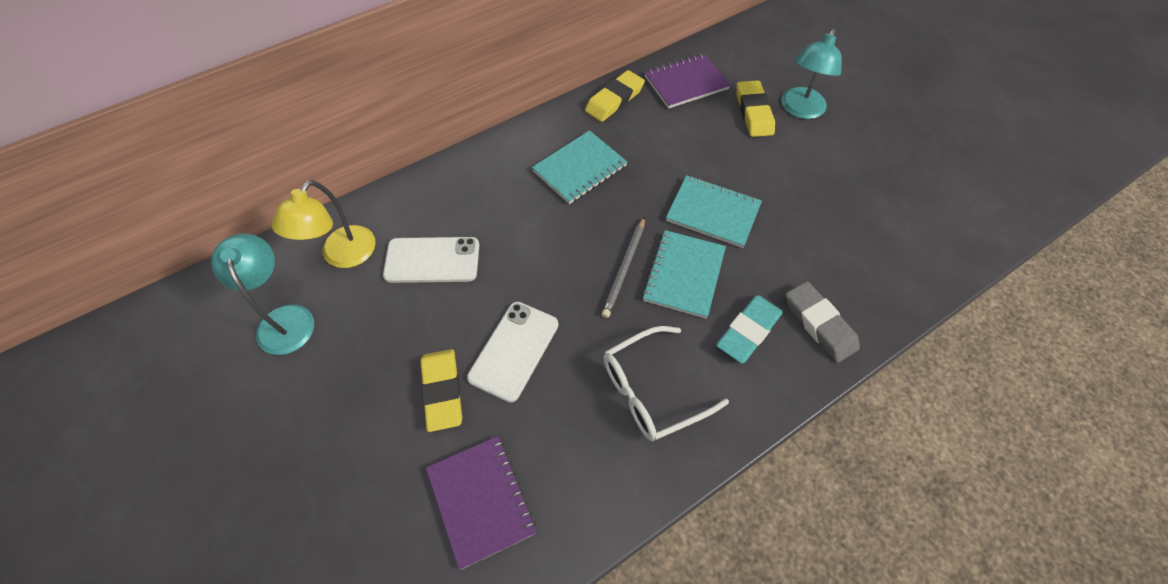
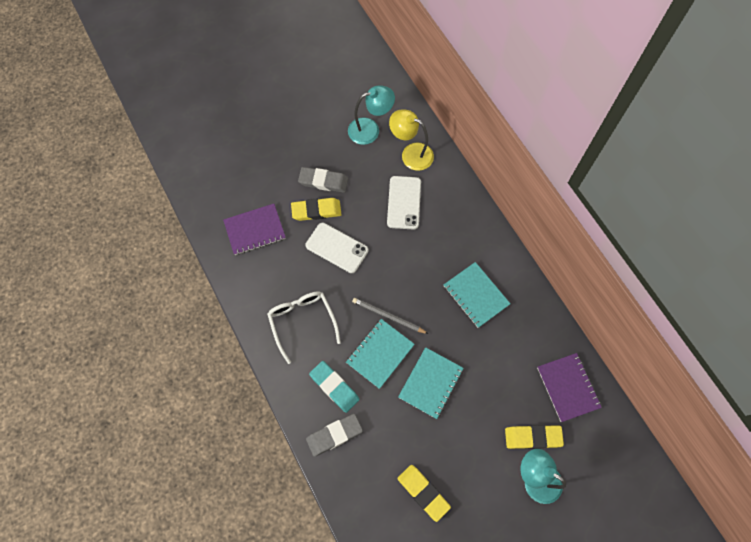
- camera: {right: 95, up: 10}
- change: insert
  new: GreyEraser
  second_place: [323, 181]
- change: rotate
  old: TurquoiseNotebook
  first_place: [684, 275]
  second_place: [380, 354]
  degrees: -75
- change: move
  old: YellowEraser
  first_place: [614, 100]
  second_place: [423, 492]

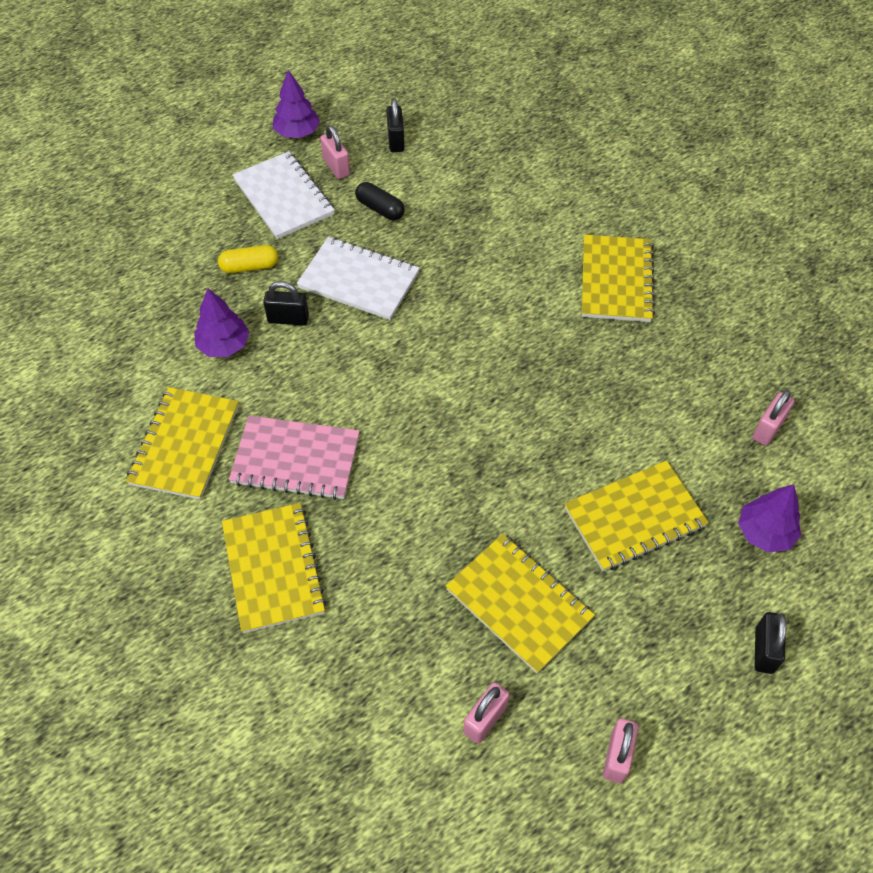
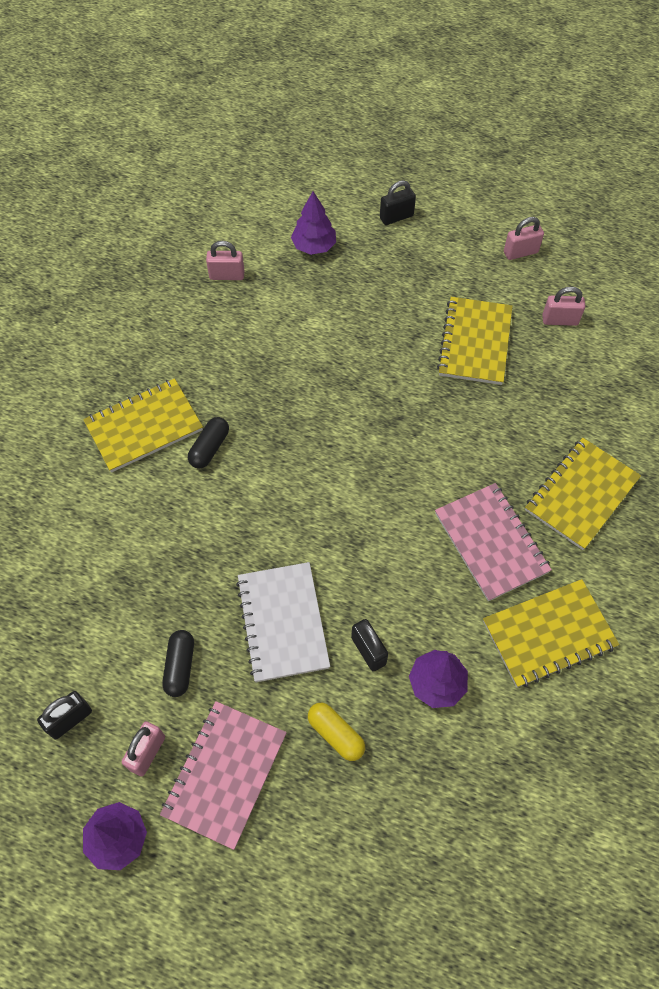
- camera: {right: -125, up: 5}
- change: recolor
  old: WhiteNotebook
  new: PinkNotebook
  first_place: [283, 197]
  second_place: [225, 774]
- change: insert
  new: BlackCapsule
  second_place: [209, 448]
- change: delete
  old: YellowNotebook
  first_place: [634, 517]

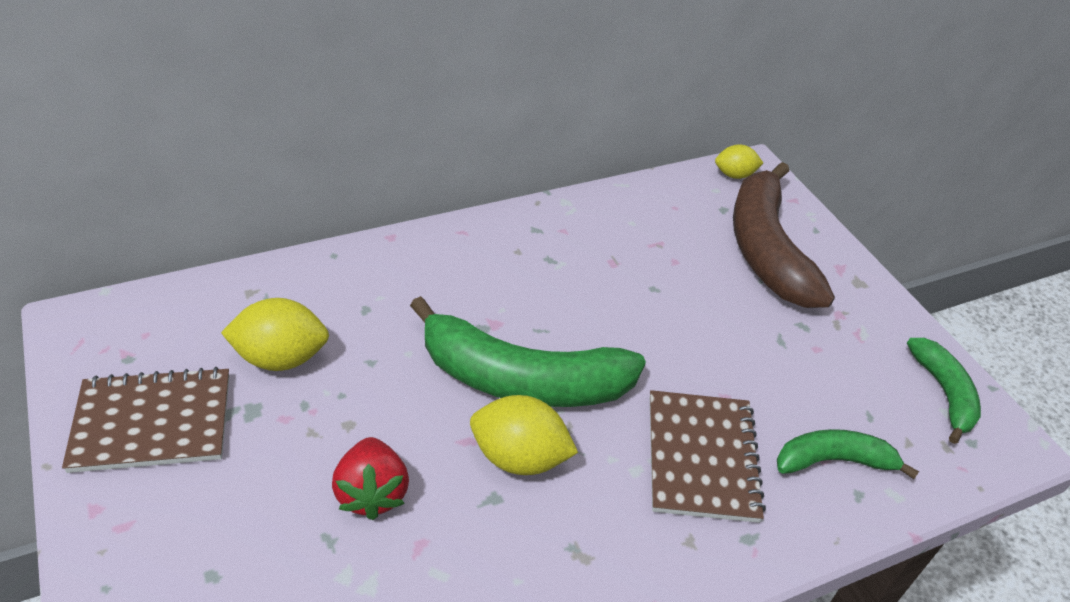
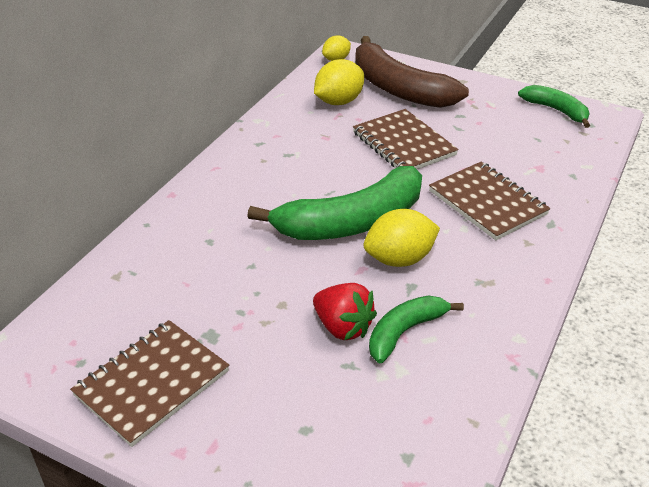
- camera: {right: -35, up: -5}
- change: move
  old: YellowLemon
  first_place: [281, 357]
  second_place: [338, 101]
- change: insert
  new: BrownNotebook
  second_place: [403, 144]
- change: move
  old: GreenBanana
  first_place: [834, 461]
  second_place: [405, 332]

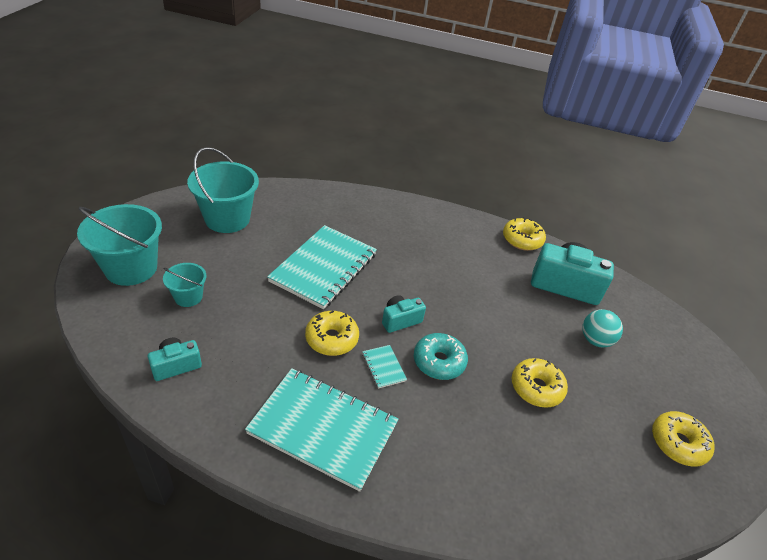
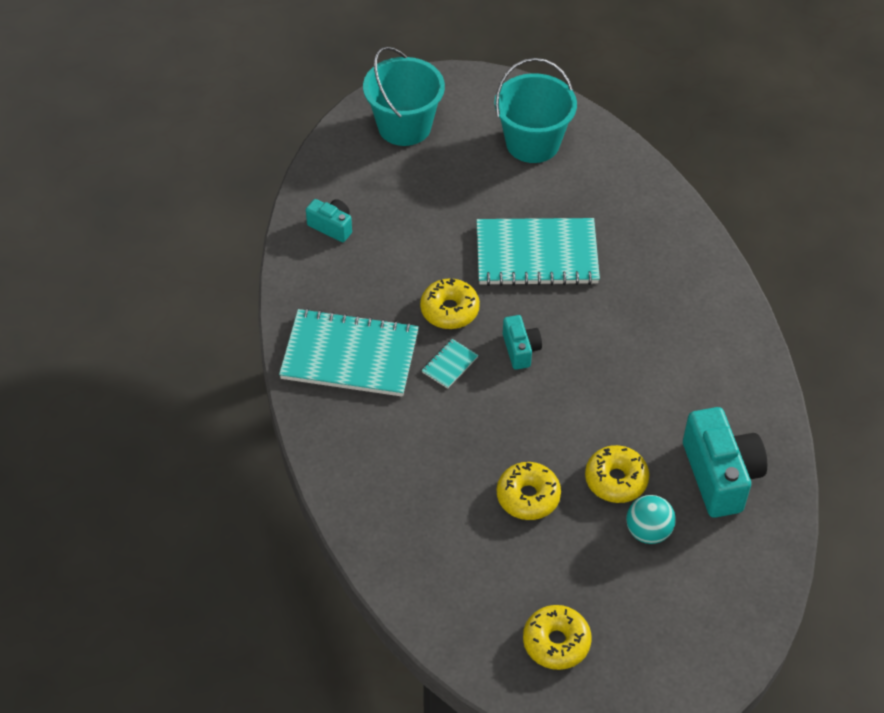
- camera: {right: 65, up: 10}
- change: rotate
  old: TurquoiseNotebook
  first_place: [323, 429]
  second_place: [350, 355]
  degrees: -75
- change: rotate
  old: TurquoiseCamera
  first_place: [400, 320]
  second_place: [520, 350]
  degrees: 45
- change: move
  old: YellowDonut
  first_place: [522, 240]
  second_place: [616, 480]
- change: delete
  old: TurquoiseBucket
  first_place: [188, 297]
- change: delete
  old: TurquoiseDonut
  first_place: [439, 362]

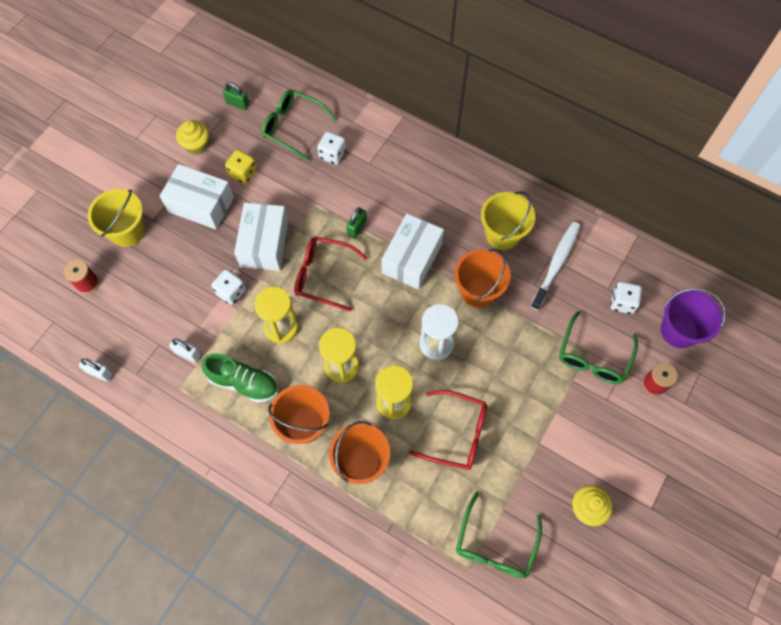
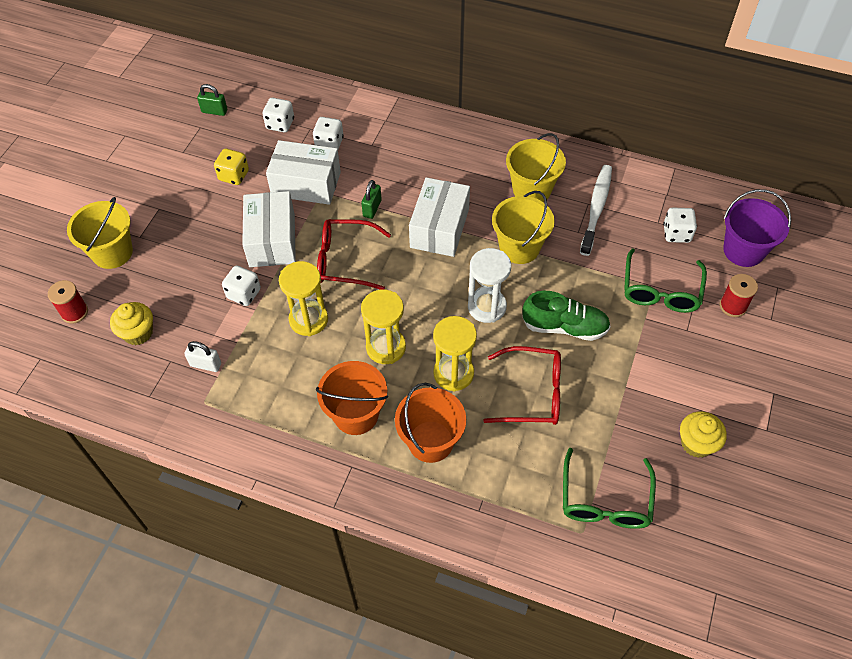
- camera: {right: -10, up: -10}
- change: move
  old: YellowCupcake
  first_place: [196, 145]
  second_place: [138, 333]
- change: replace
  old: GreenGlasses
  new: WhiteDice
  first_place: [293, 127]
  second_place: [280, 124]
- change: move
  old: WhiteBox
  first_place: [201, 205]
  second_place: [306, 184]
- change: recolor
  old: OrangeBucket
  new: YellowBucket
  first_place: [478, 291]
  second_place: [519, 247]
- change: move
  old: GreenShoe
  first_place: [243, 382]
  second_place: [564, 327]
- change: delete
  old: WhitePadlock
  first_place: [99, 373]

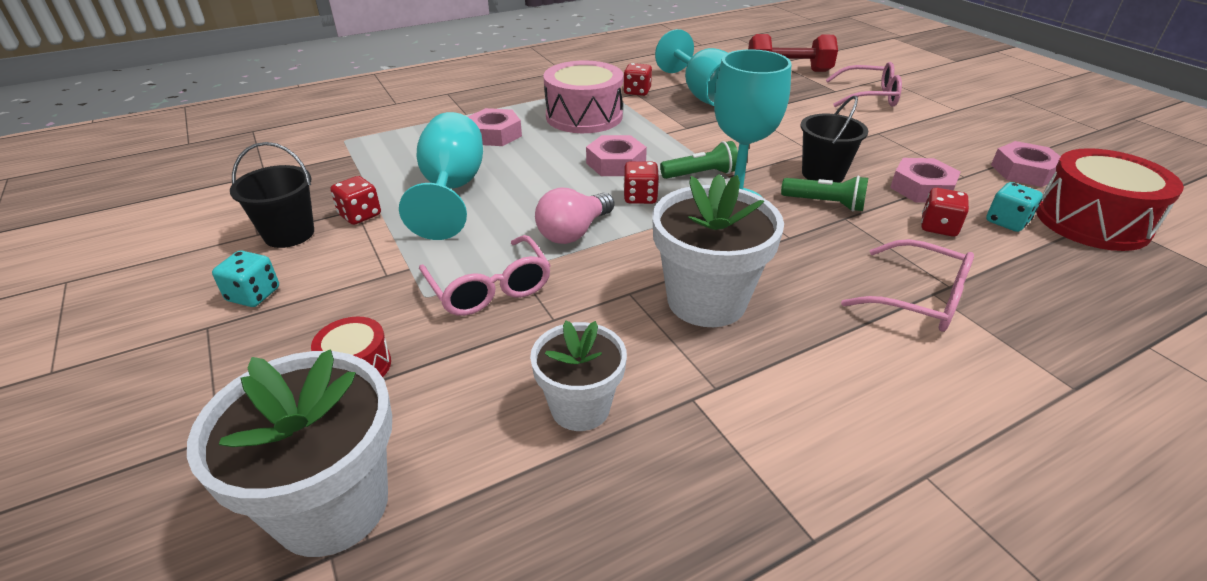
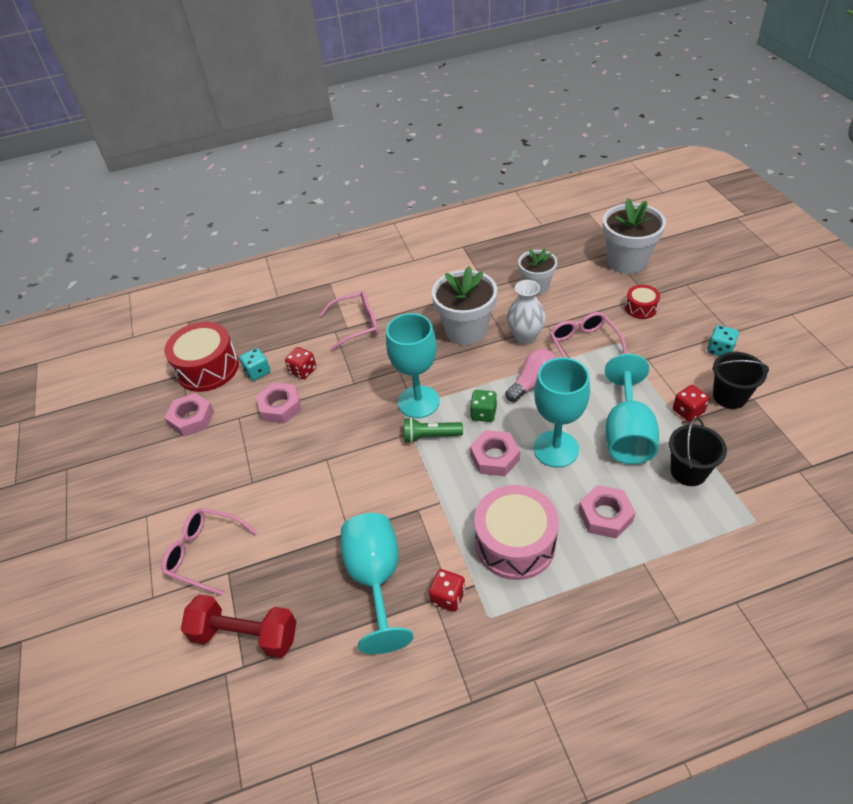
- camera: {right: -165, up: 10}
- change: rotate
  old: PinkGlasses
  first_place: [919, 299]
  second_place: [357, 325]
  degrees: 120
- change: recolor
  old: RedDice
  new: GreenDice
  first_place: [640, 197]
  second_place: [483, 414]
- change: insert
  new: WhiteVase
  second_place: [525, 337]
- change: insert
  new: TurquoiseGoblet
  second_place: [556, 449]
- change: move
  old: BlackBucket
  first_place: [823, 174]
  second_place: [688, 471]
- change: delete
  old: GreenFlashlight
  first_place: [825, 204]

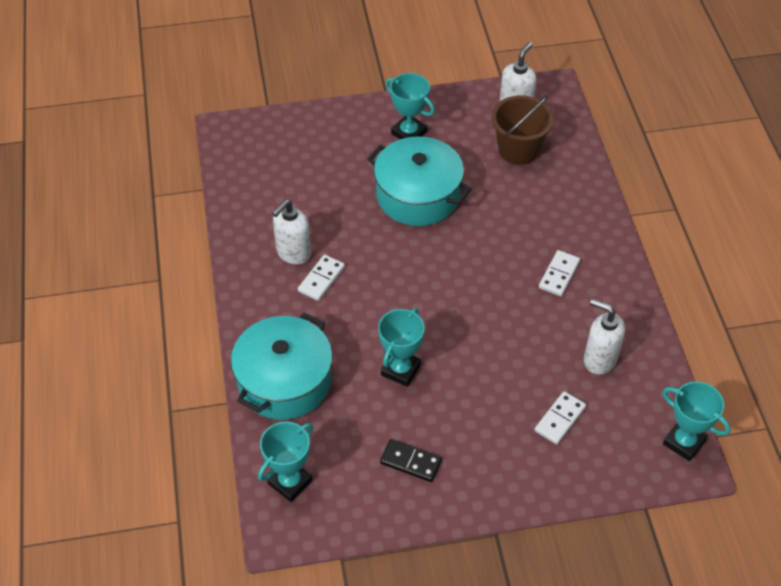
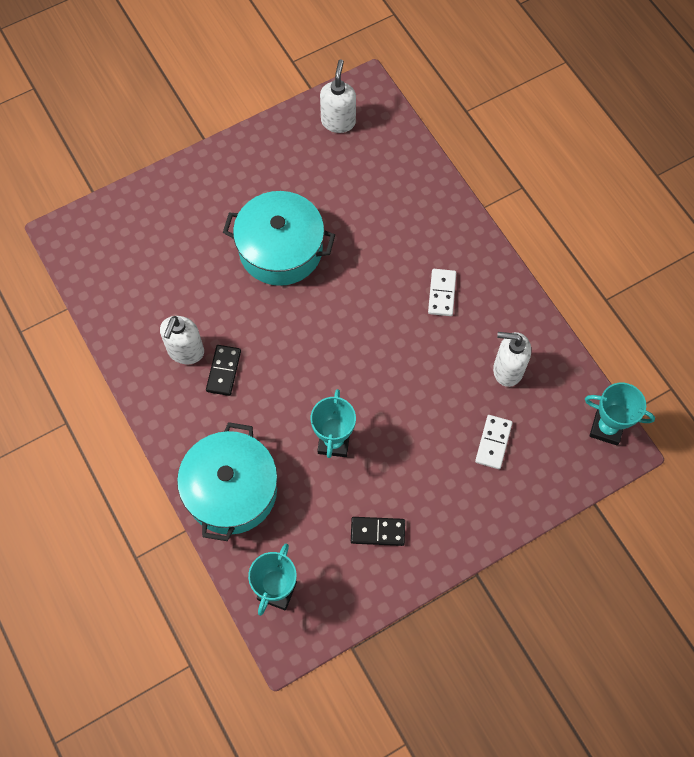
- camera: {right: -20, up: 15}
- change: recolor
  old: WhiteDomino
  new: BlackDomino
  first_place: [321, 279]
  second_place: [223, 371]
- change: delete
  old: TurquoiseTrophy
  first_place: [409, 133]
- change: delete
  old: BrownBucket
  first_place: [518, 150]

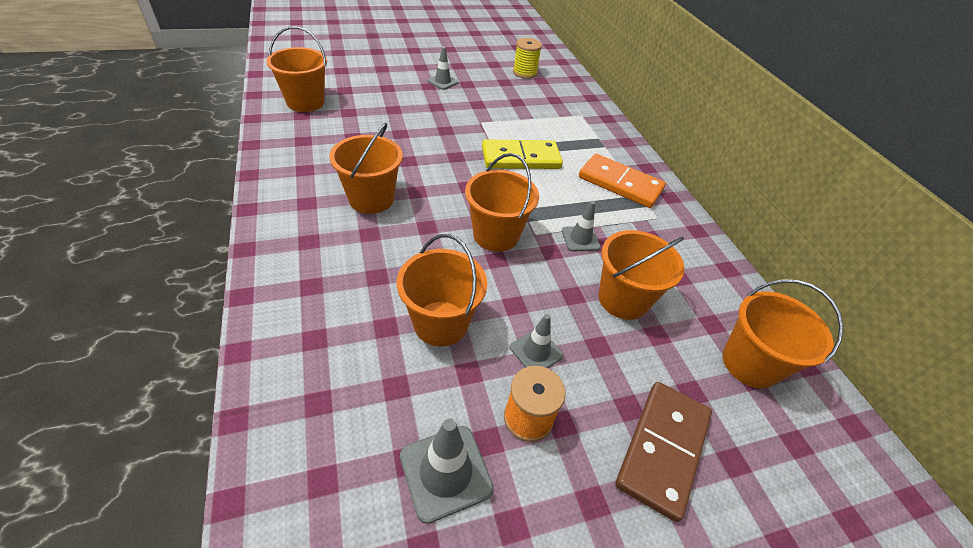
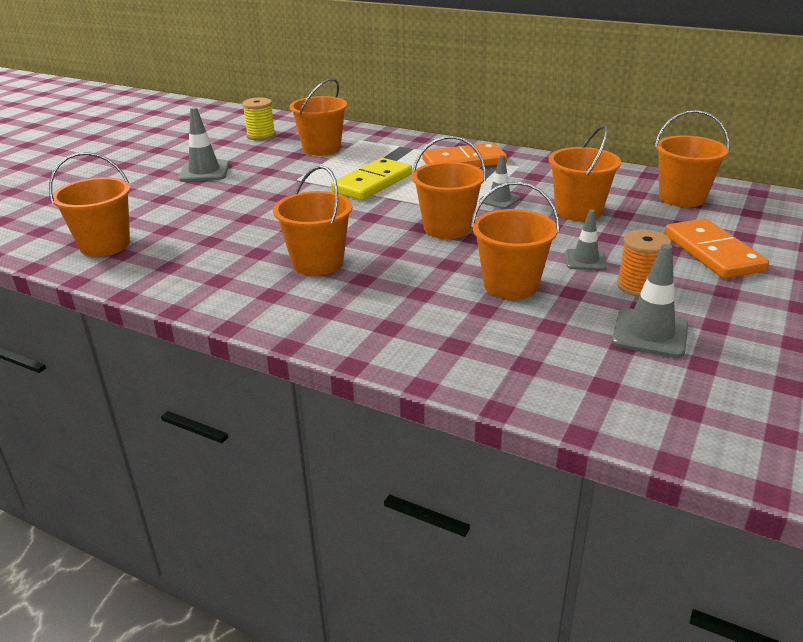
- camera: {right: -40, up: -15}
- change: resize
  old: GreyTrafficCone
  first_place: [442, 82]
  second_place: [204, 172]
  factor: 1.54
- change: insert
  new: OrangeBucket
  second_place: [321, 149]
- change: recolor
  old: BrownDomino
  new: OrangeDomino
  first_place: [662, 449]
  second_place: [712, 252]

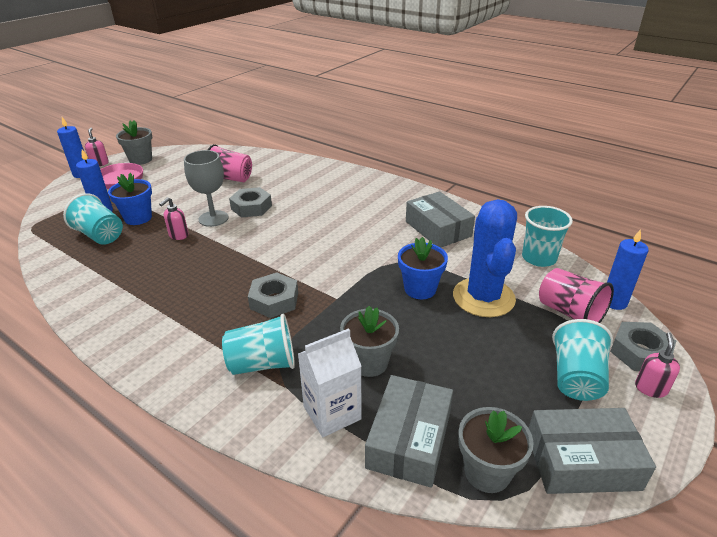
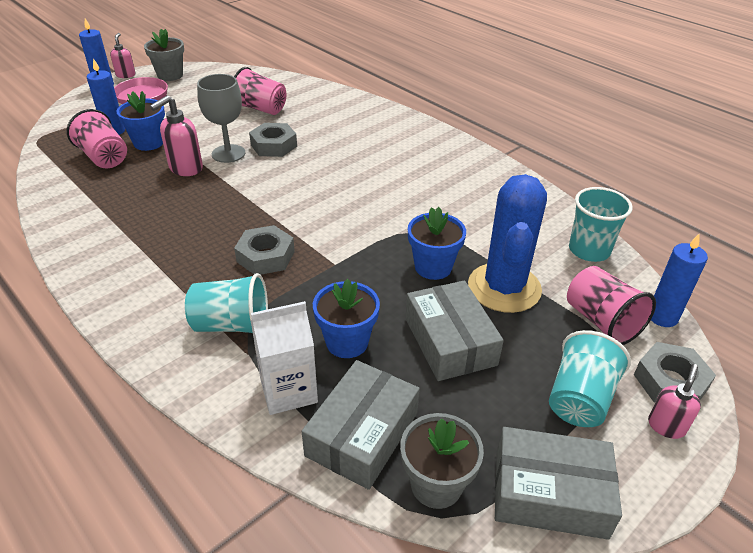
- camera: {right: 10, up: 5}
- change: recolor
  old: TurquoiseCup
  new: PinkCup
  first_place: [100, 235]
  second_place: [104, 158]
- change: resize
  old: PinkSoapDispenser
  first_place: [178, 236]
  second_place: [185, 168]
  factor: 1.58
- change: recolor
  old: GreyFlowerPot
  new: BlueFlowerPot
  first_place: [369, 362]
  second_place: [347, 342]
- change: move
  old: GreyBox
  first_place: [438, 229]
  second_place: [450, 341]

